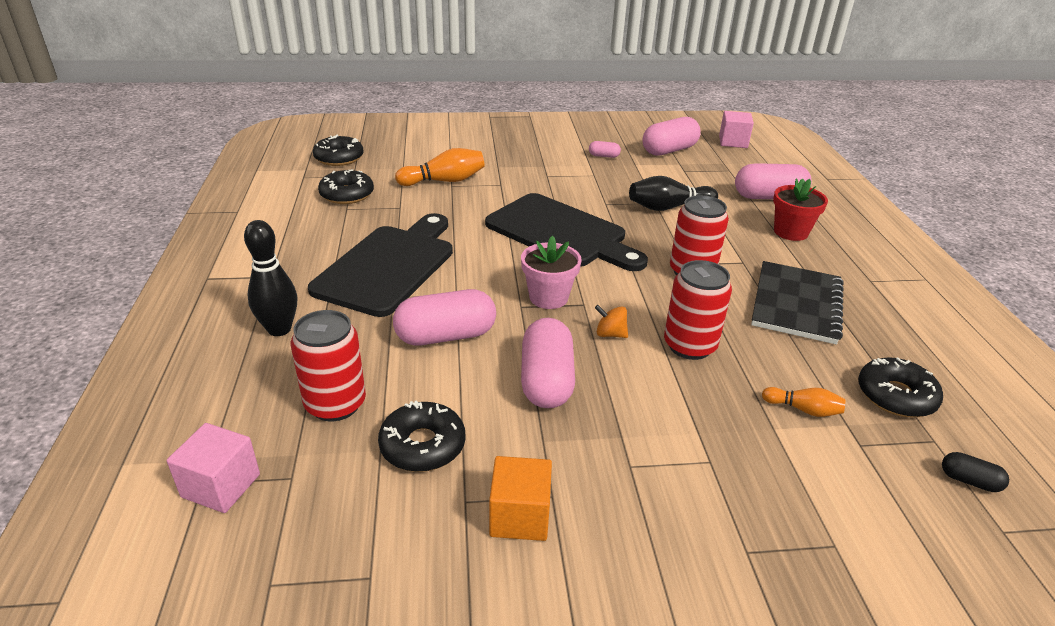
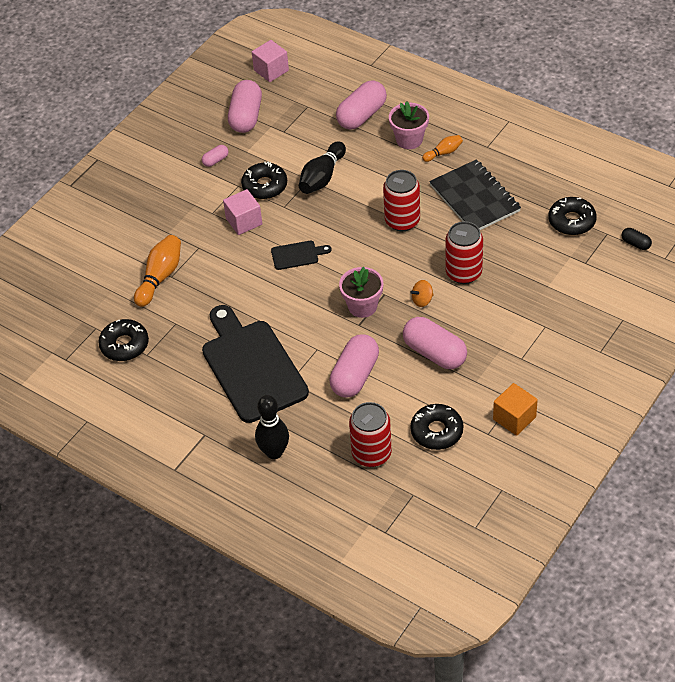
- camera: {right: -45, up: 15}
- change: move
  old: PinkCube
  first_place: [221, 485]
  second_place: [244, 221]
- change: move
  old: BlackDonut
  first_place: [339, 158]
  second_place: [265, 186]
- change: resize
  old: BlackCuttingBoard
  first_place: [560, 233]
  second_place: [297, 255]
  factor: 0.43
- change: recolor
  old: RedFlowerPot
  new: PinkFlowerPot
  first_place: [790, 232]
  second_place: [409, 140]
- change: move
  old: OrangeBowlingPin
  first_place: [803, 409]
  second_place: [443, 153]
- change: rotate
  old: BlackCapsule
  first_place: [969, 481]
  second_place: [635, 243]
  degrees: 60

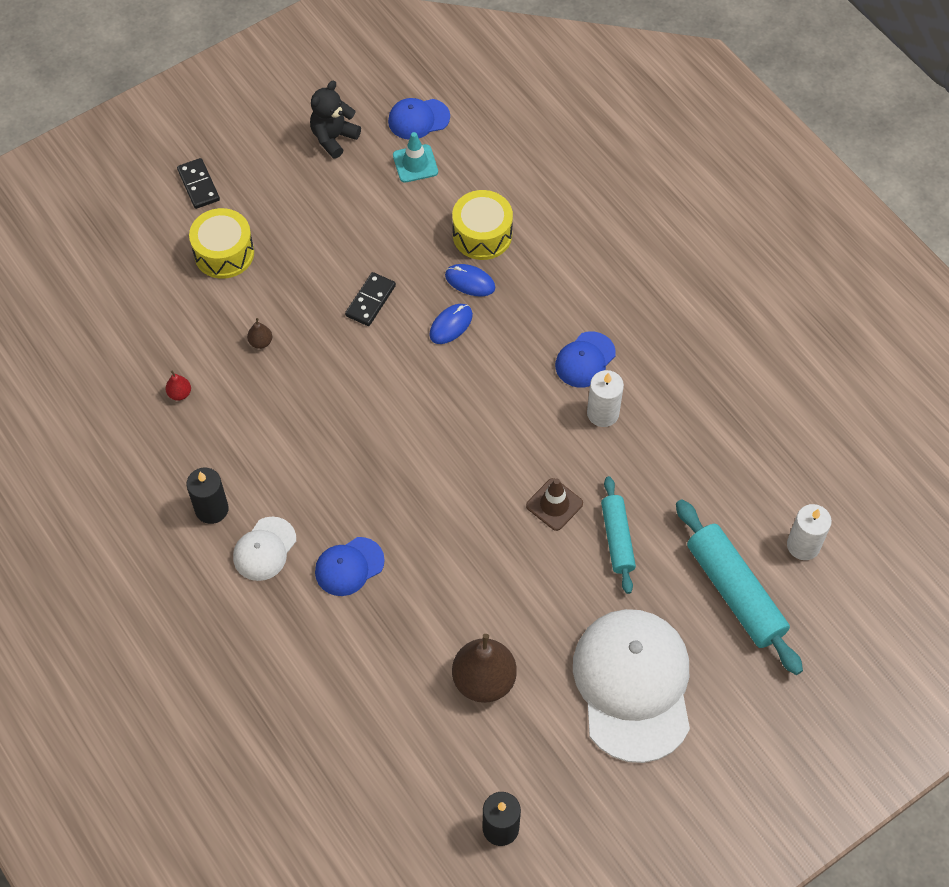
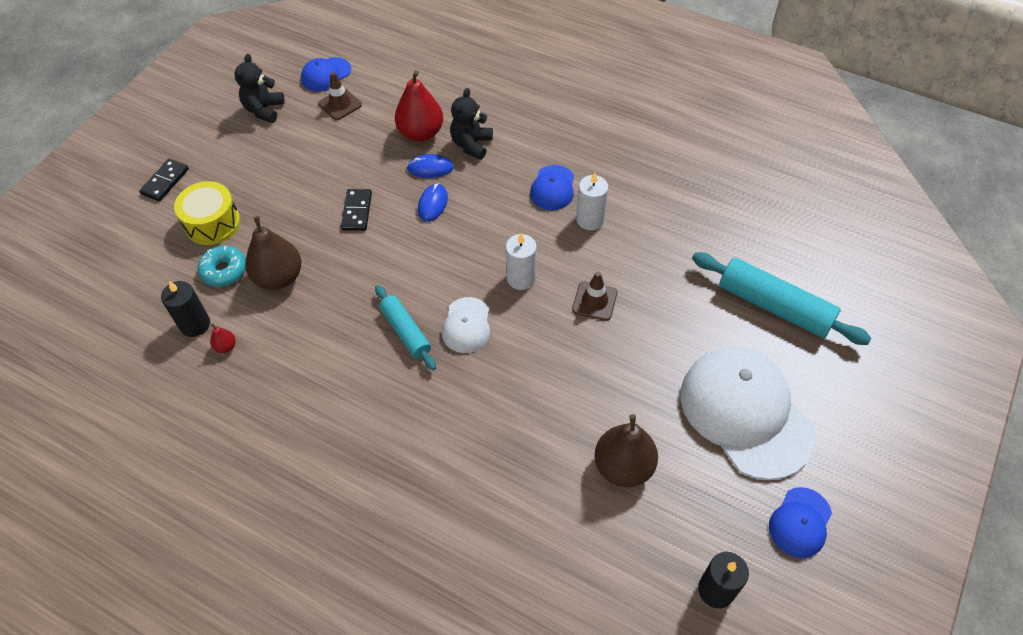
- camera: {right: -25, up: -5}
- change: rotate
  old: BlackDomino
  first_place: [198, 185]
  second_place: [165, 182]
  degrees: 75
- change: move
  old: BlackCandle
  first_place: [212, 509]
  second_place: [195, 324]
- change: insert
  new: TurquoiseDonut
  second_place: [224, 270]
- change: resize
  old: BrownPear
  first_place: [261, 342]
  second_place: [279, 277]
  factor: 2.33
- change: recolor
  old: TurquoiseTrafficCone
  new: BrownTrafficCone
  first_place: [415, 164]
  second_place: [340, 104]
- change: move
  old: TurquoiseRollingPin
  first_place: [617, 539]
  second_place: [405, 332]
- change: replace
  old: YellowDrum
  new: RedPear
  first_place: [482, 235]
  second_place: [421, 133]
- change: move
  old: WhiteCap
  first_place: [264, 549]
  second_place: [466, 325]
- change: insert
  new: BlackTeddyBear
  second_place: [471, 144]
- change: move
  old: WhiteCandle
  first_place: [803, 545]
  second_place: [521, 278]
- change: move
  old: BlueCap
  first_place: [349, 566]
  second_place: [800, 522]

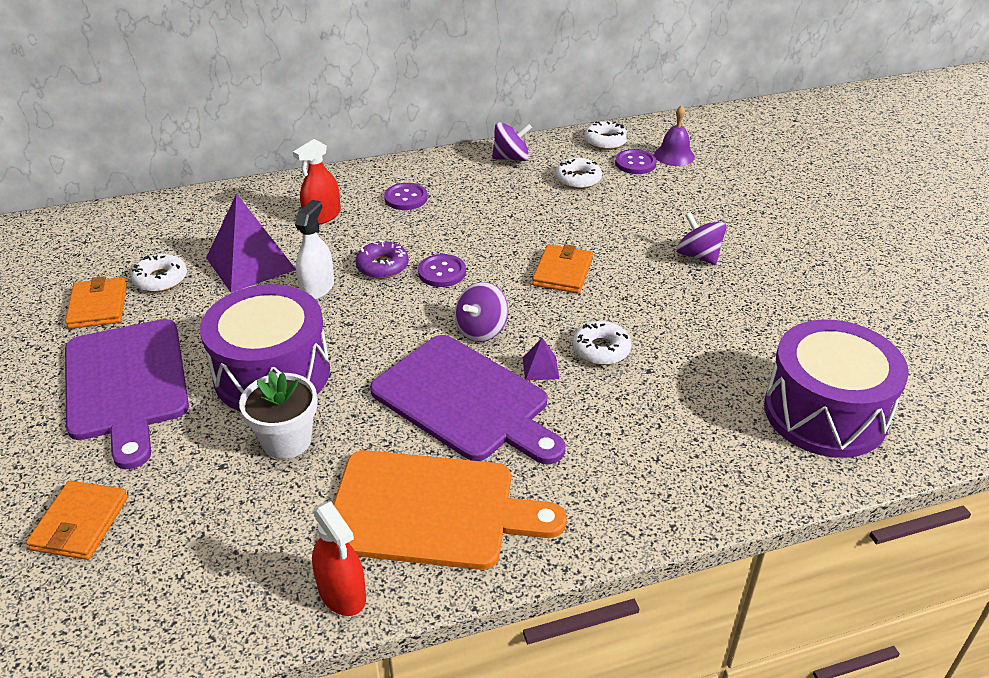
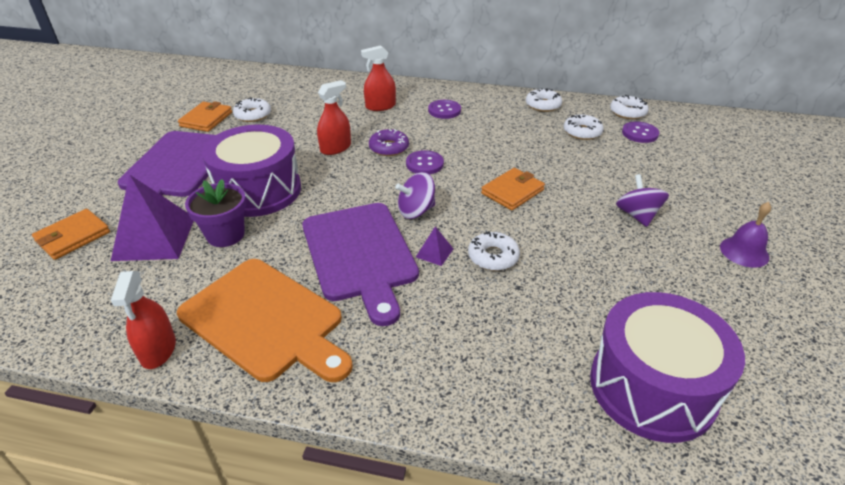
- camera: {right: 30, up: 0}
- change: move
  old: PurplePyramid
  first_place: [250, 263]
  second_place: [154, 238]
- change: recolor
  old: WhiteFlowerPot
  new: PurpleFlowerPot
  first_place: [286, 440]
  second_place: [225, 235]
- change: recolor
  old: WhiteSprayBottle
  new: RedSprayBottle
  first_place: [317, 288]
  second_place: [335, 148]
- change: replace
  old: PurpleSpinningTop
  new: WhiteDonut
  first_place: [511, 158]
  second_place: [543, 105]
- change: move
  old: PurpleBell
  first_place: [674, 155]
  second_place: [744, 252]

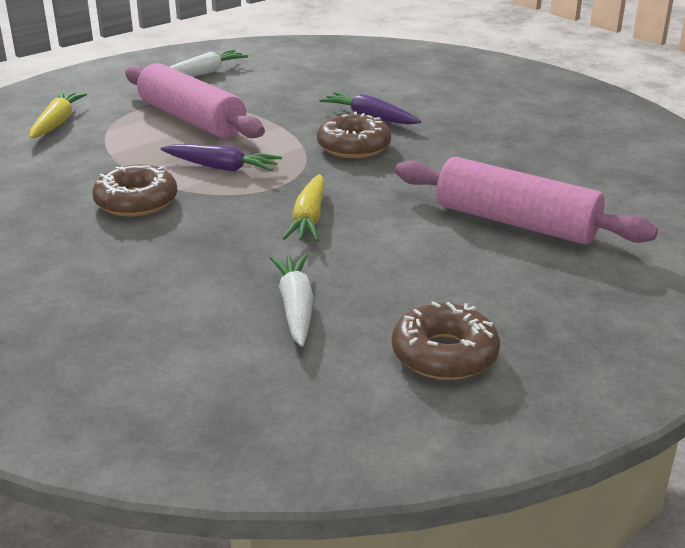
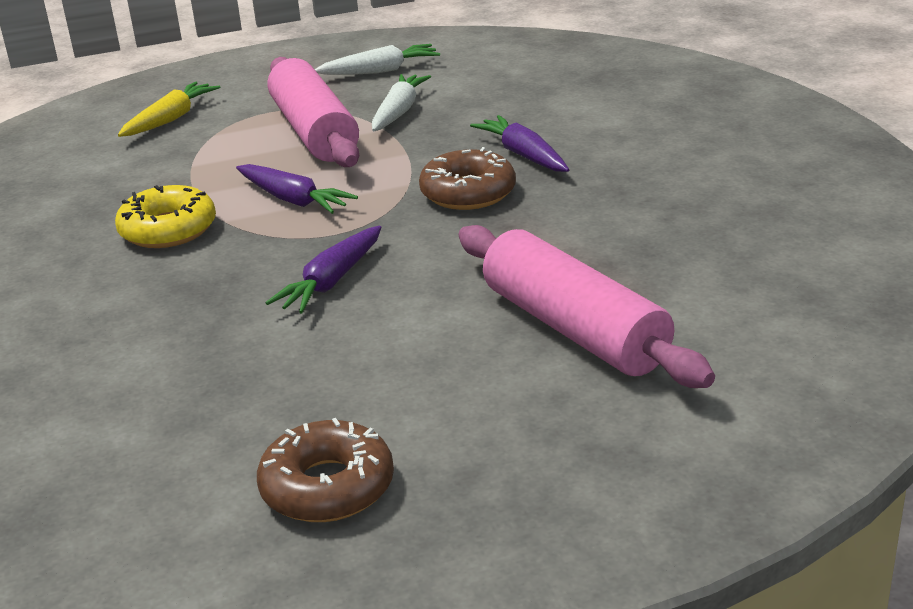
- camera: {right: 25, up: 0}
- change: recolor
  old: BrownDonut
  new: YellowDonut
  first_place: [136, 201]
  second_place: [168, 230]
- change: recolor
  old: YellowCarrot
  new: PurpleCarrot
  first_place: [309, 218]
  second_place: [331, 281]
- change: move
  old: WhiteCarrot
  first_place: [296, 307]
  second_place: [399, 112]

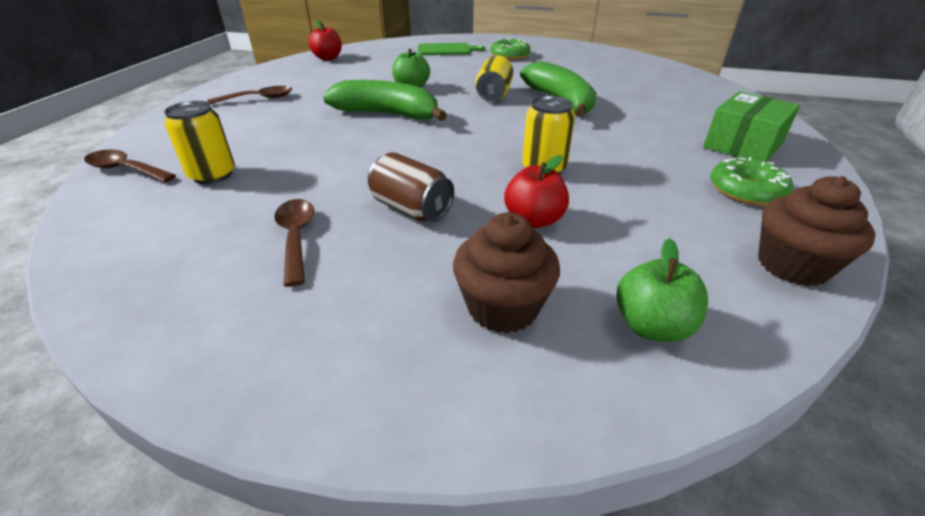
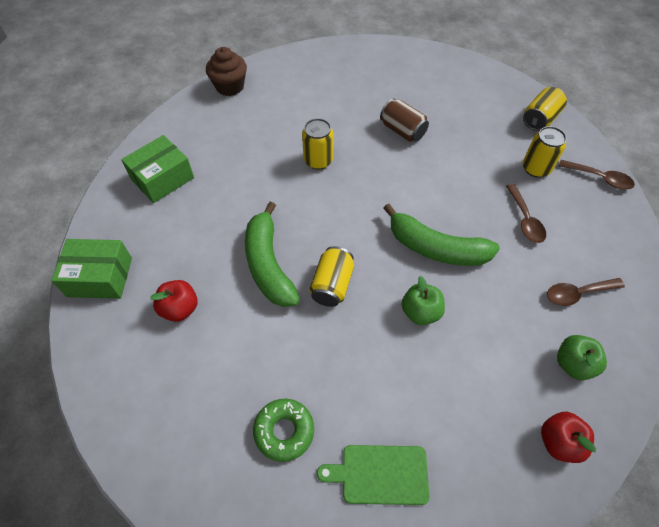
- camera: {right: -175, up: 20}
- change: insert
  new: GreenBox
  second_place: [100, 277]
- change: move
  old: RedApple
  first_place: [534, 220]
  second_place: [180, 309]
- change: move
  old: BrownSpoon
  first_place: [296, 237]
  second_place: [525, 220]
- change: insert
  new: YellowCan
  second_place: [540, 119]
- change: move
  old: GreenApple
  first_place: [651, 326]
  second_place: [573, 364]
- change: delete
  old: BrownCupcake
  first_place: [502, 307]
- change: delete
  old: GreenDonut
  first_place: [746, 190]

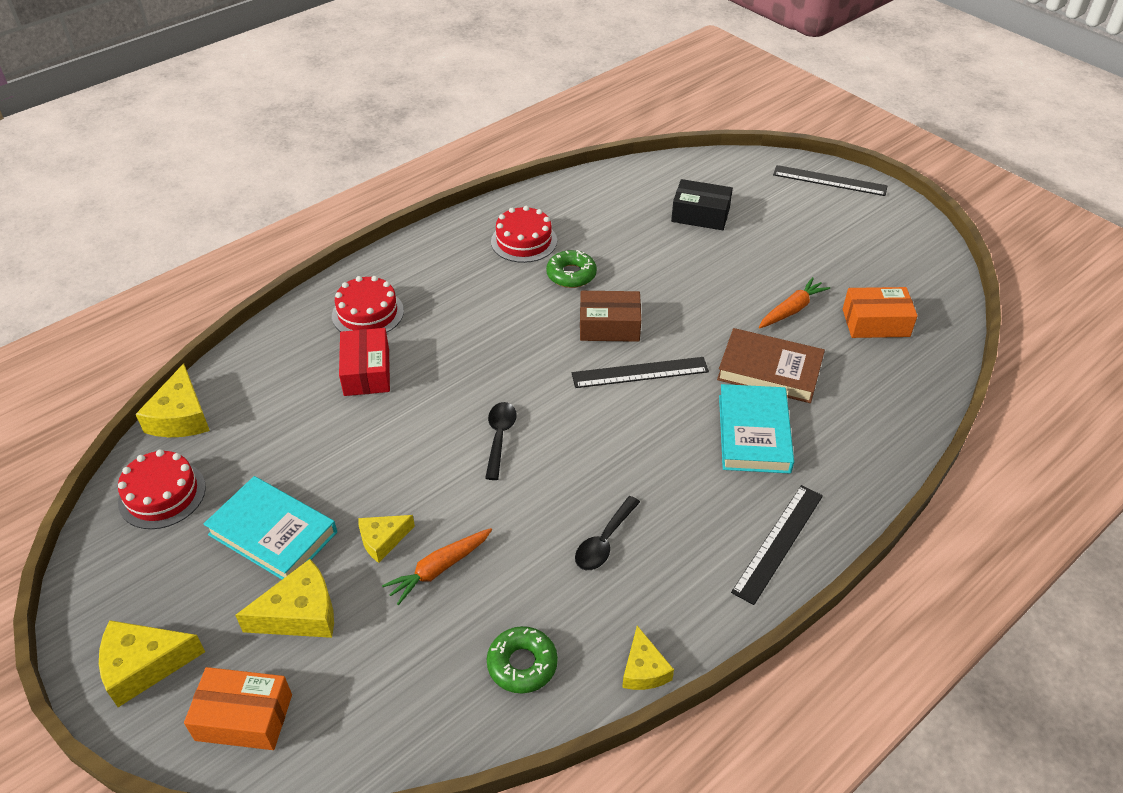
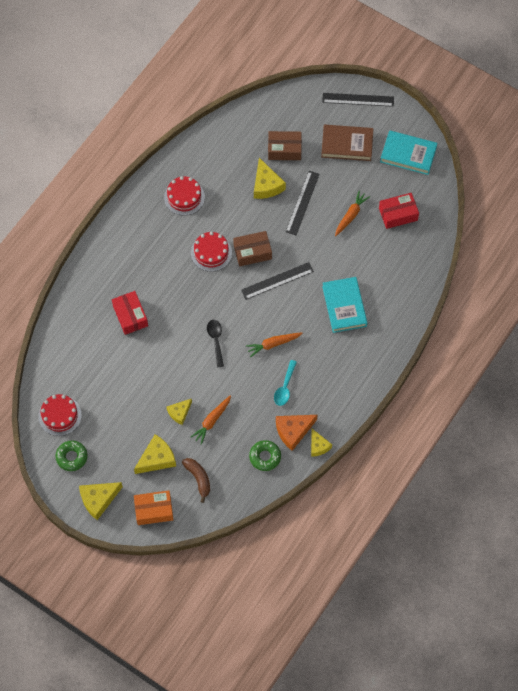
- camera: {right: -15, up: 20}
- change: move
  old: GreenDonut
  first_place: [571, 274]
  second_place: [72, 457]
- change: insert
  new: BrownBanana
  second_place: [198, 479]
- change: move
  old: RedCake
  first_place: [368, 313]
  second_place: [211, 253]
- change: insert
  new: OrangeCarrot
  second_place: [273, 344]
- change: move
  old: YellowCheese
  first_place: [181, 417]
  second_place: [266, 185]
- change: recolor
  old: BlackBox
  new: BrownBox
  first_place: [700, 215]
  second_place: [284, 149]
- change: recolor
  old: BlackSpoon
  new: TurquoiseSpoon
  first_place: [604, 541]
  second_place: [285, 387]
- change: insert
  new: OrangeCheese
  second_place: [293, 431]
- change: move
  old: BlackRuler
  first_place: [778, 542]
  second_place: [302, 203]
- change: move
  old: BrownBook
  first_place: [769, 370]
  second_place: [347, 145]
- change: recolor
  old: OrangeBox
  new: RedBox
  first_place: [875, 323]
  second_place: [398, 214]
- change: move
  old: TurquoiseBook
  first_place: [273, 533]
  second_place: [408, 154]

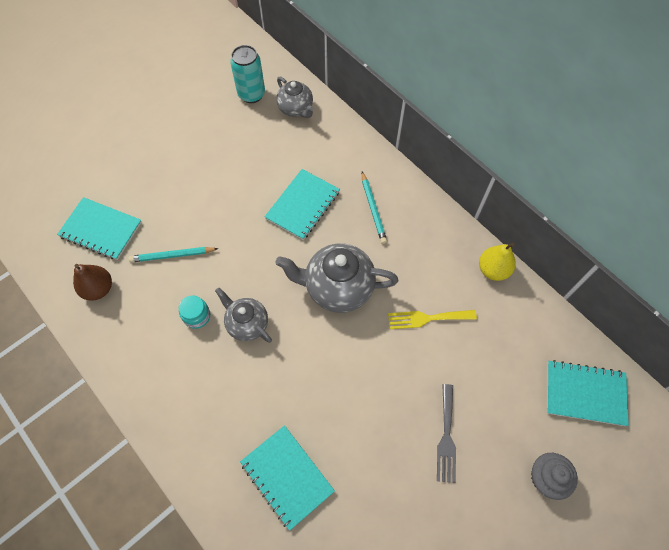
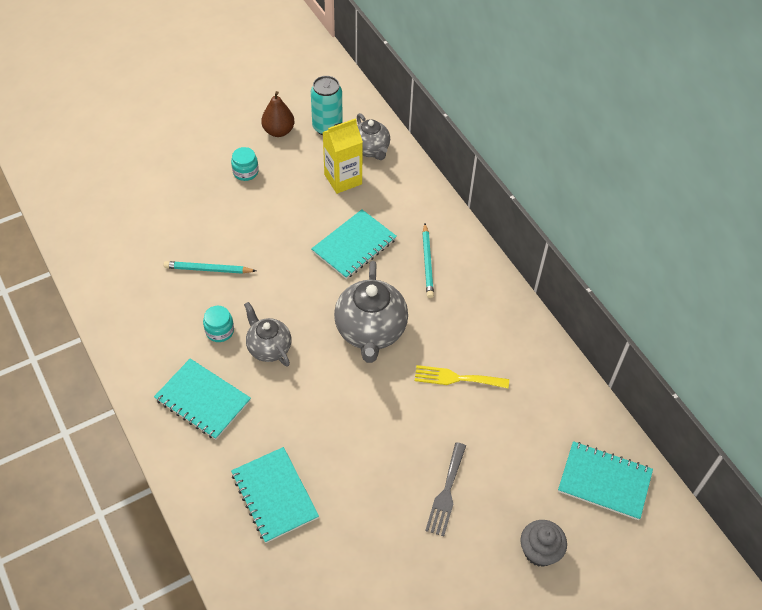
- camera: {right: 10, up: -10}
- change: move
  old: TurquoiseNotebook
  first_place: [101, 229]
  second_place: [203, 400]
- change: insert
  new: TurquoiseJar
  second_place: [245, 172]
- change: move
  old: BrownPear
  first_place: [98, 289]
  second_place: [278, 131]
- change: insert
  new: YellowCarton
  second_place: [343, 179]
- change: rotate
  old: GreyTeapot
  first_place: [338, 288]
  second_place: [370, 331]
  degrees: -105
- change: delete
  old: YellowPear
  first_place: [493, 270]

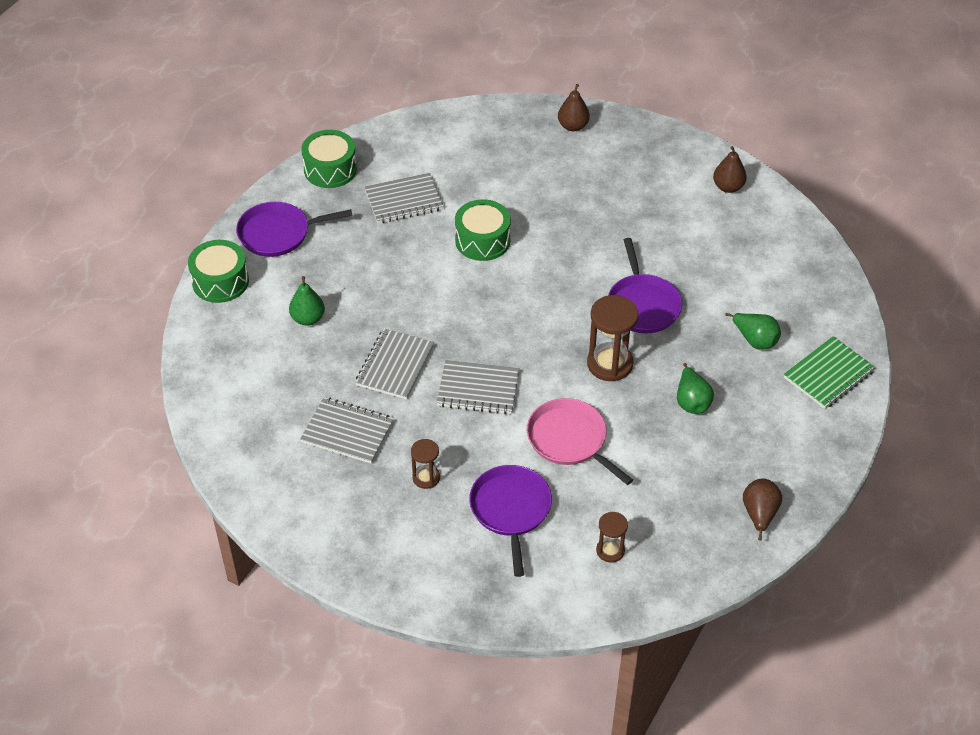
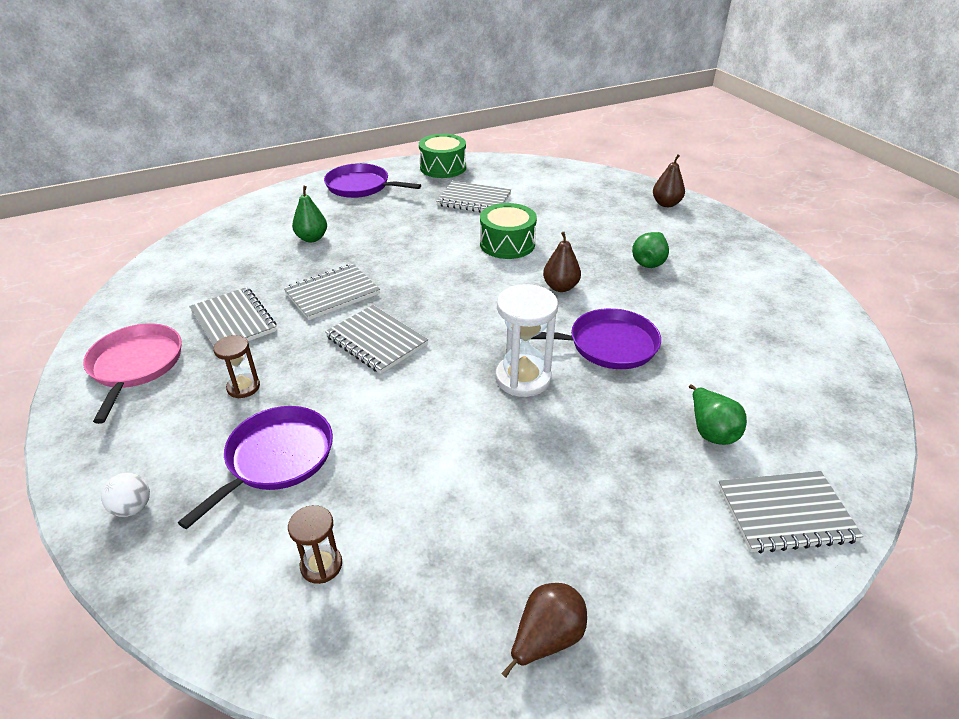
- camera: {right: 35, up: -10}
- change: move
  old: PinkPan
  first_place: [570, 440]
  second_place: [136, 366]
- change: insert
  new: WhiteBall
  second_place: [133, 508]
- change: recolor
  old: BrownHourglass
  new: WhiteHourglass
  first_place: [610, 364]
  second_place: [523, 378]
- change: rotate
  old: PurplePan
  first_place: [642, 305]
  second_place: [608, 345]
  degrees: -120
- change: move
  old: BrownPear
  first_place: [728, 187]
  second_place: [560, 287]
- change: move
  old: GreenPear
  first_place: [691, 401]
  second_place: [649, 262]
- change: recolor
  old: GreenNotebook
  new: GreyNotebook
  first_place: [828, 374]
  second_place: [785, 513]
- change: delete
  old: GreenDrum
  first_place: [220, 281]

